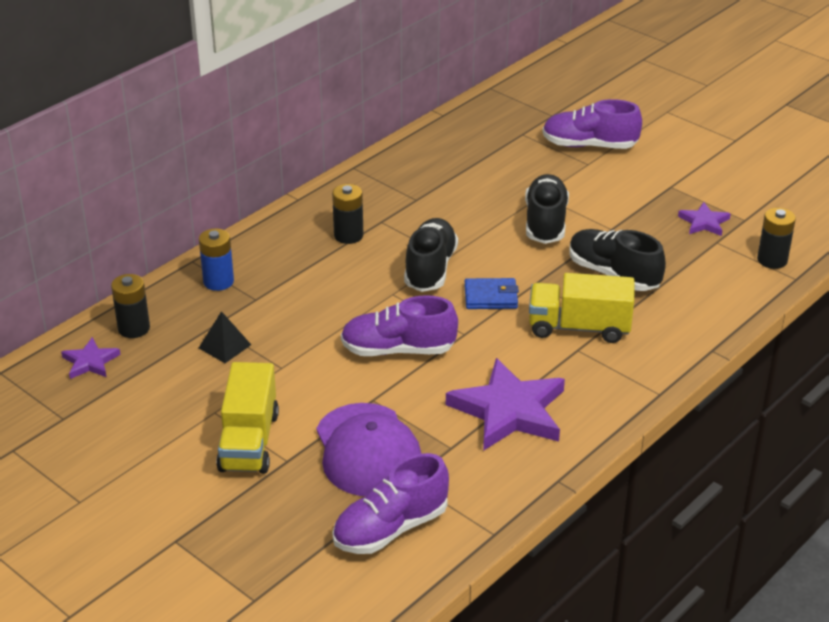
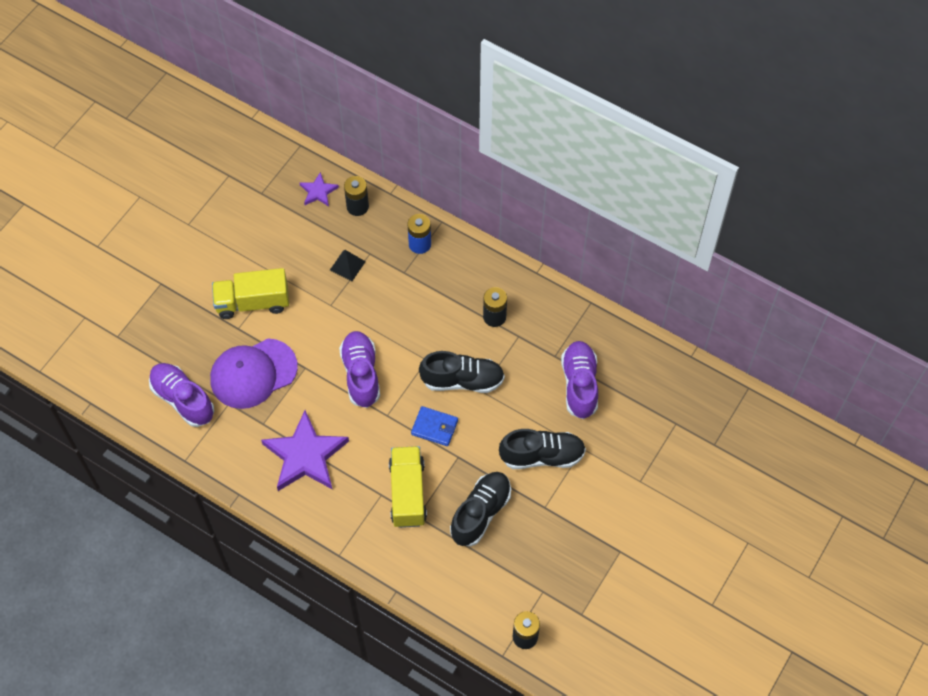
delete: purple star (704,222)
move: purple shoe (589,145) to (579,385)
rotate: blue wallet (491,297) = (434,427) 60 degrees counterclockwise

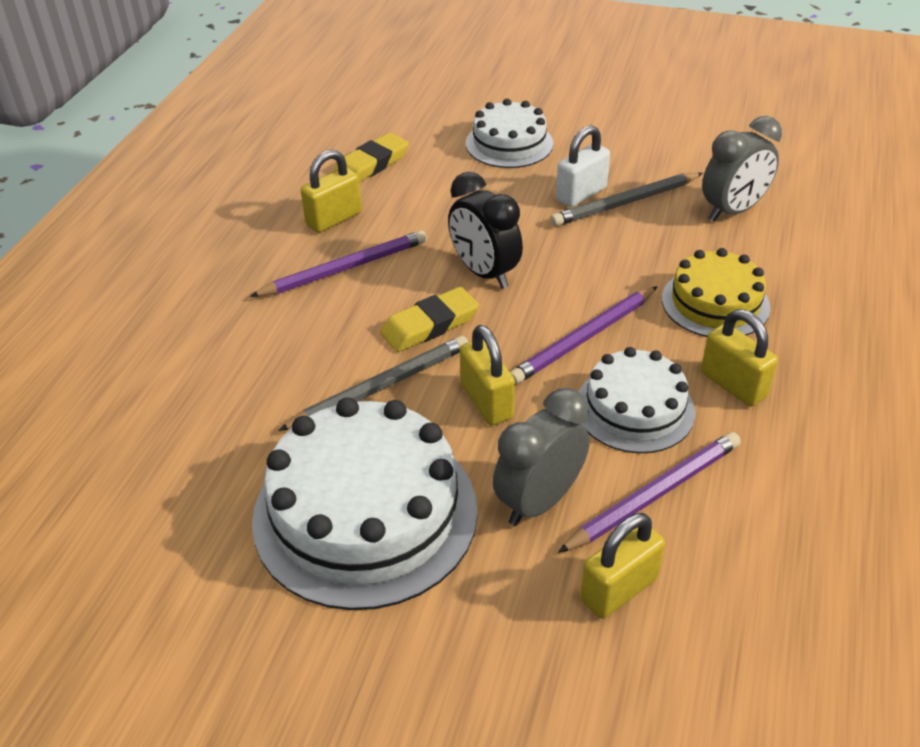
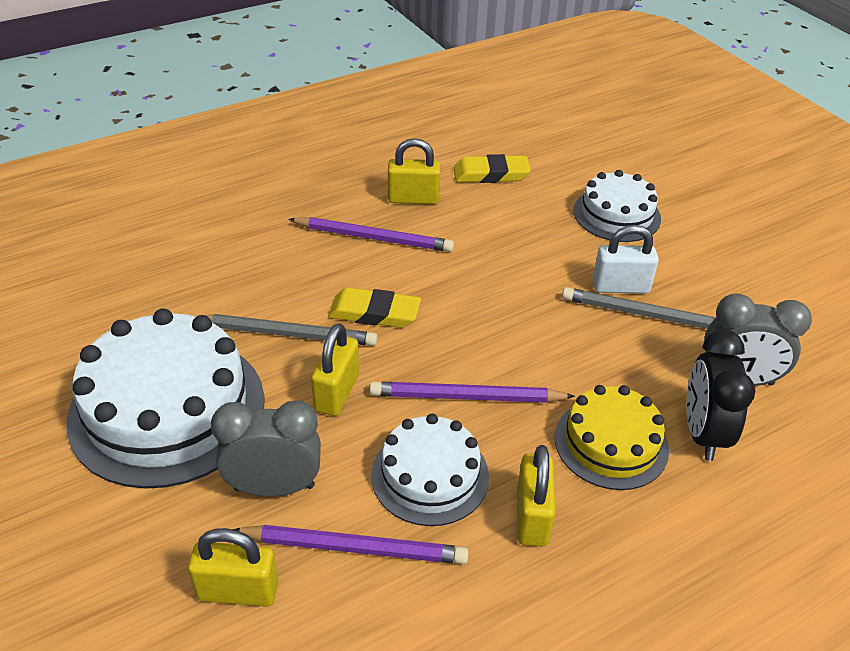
move: black clock (484,273) to (702,433)

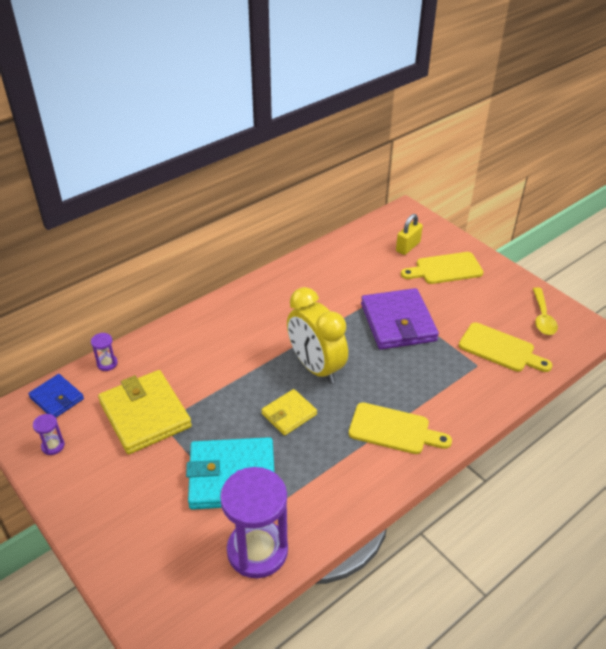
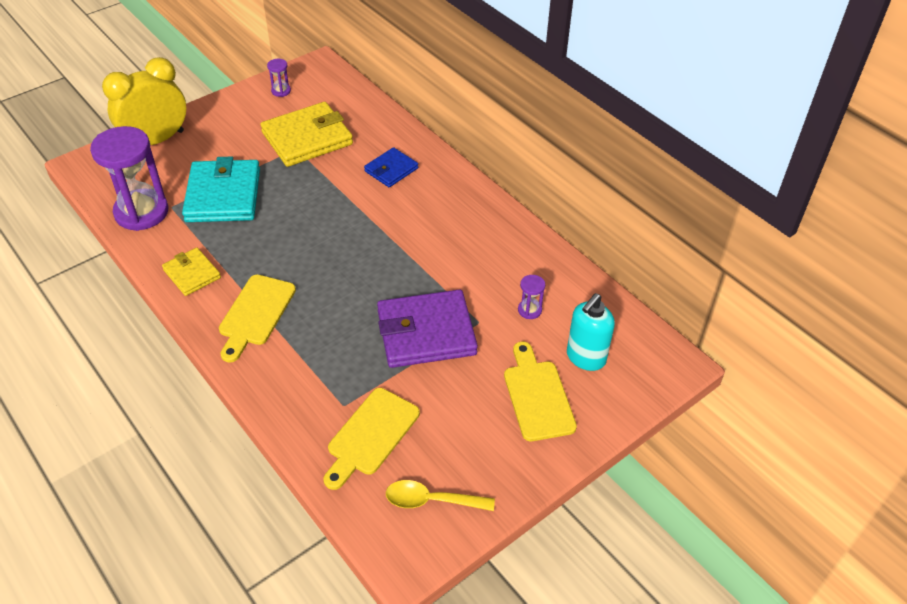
move: blue wallet (57,398) to (391,170); purple hourglass (107,363) to (529,310); yellow wallet (289,414) to (192,274); yellow clock (316,367) to (156,140)
replace: yellow padlock (408,247) to turquoise soap dispenser (585,358)

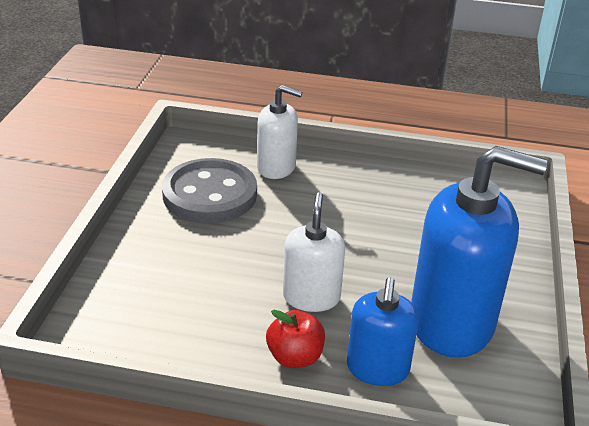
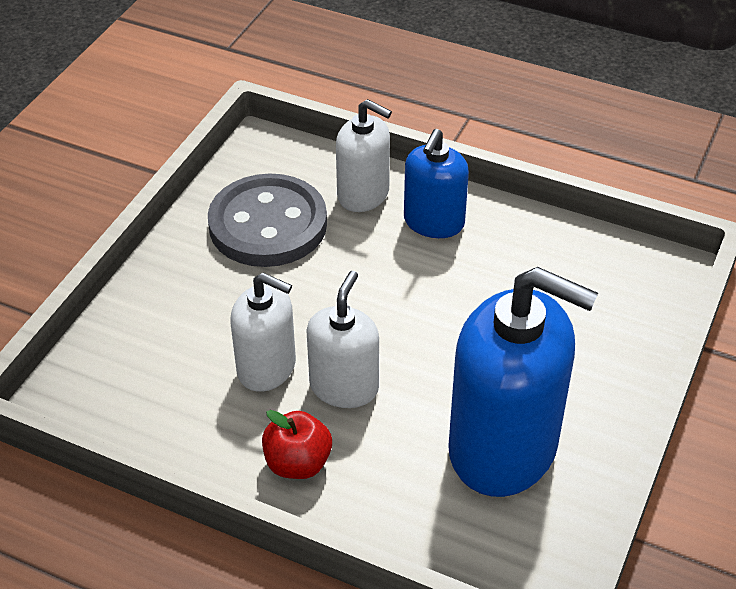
insert: white soap dispenser (267,367)
move: blue soap dispenser (377,368) to (433,222)

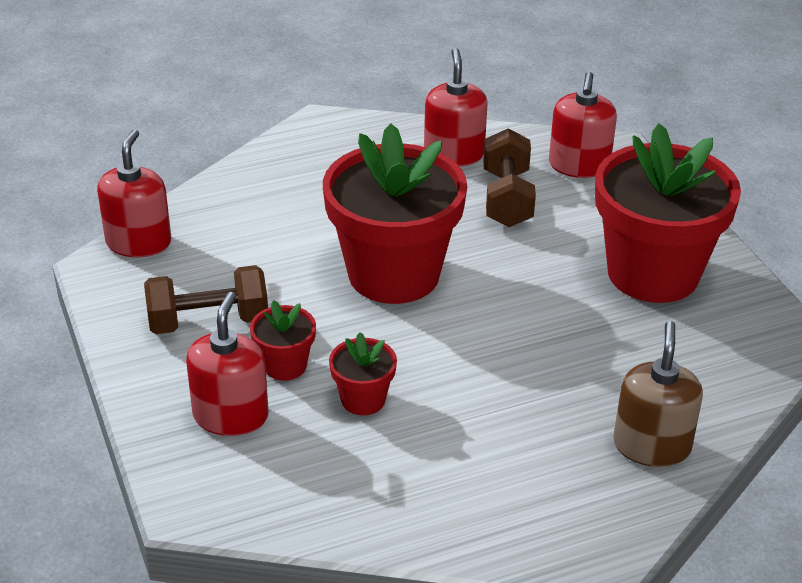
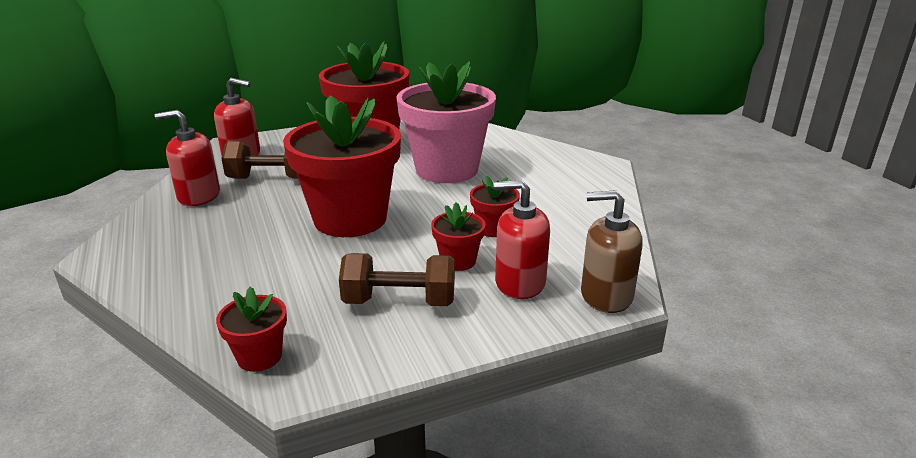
insert: pink flower pot (446,169)
move: brown soap dispenser (652,446) to (606,295)
replace: red soap dispenser (138,242) to red flower pot (259,356)
rotate: brown dumbbell (208,322) = (399,301) 75 degrees counterclockwise

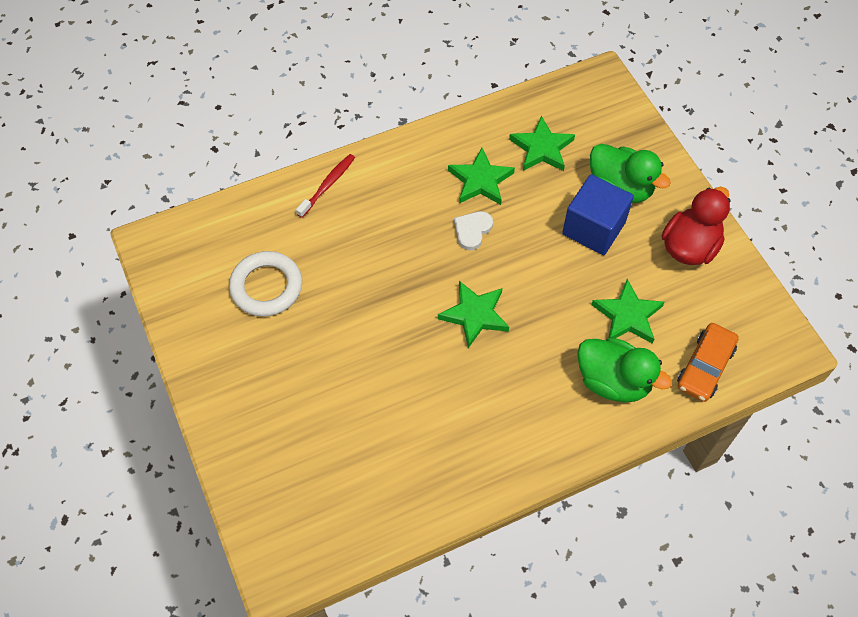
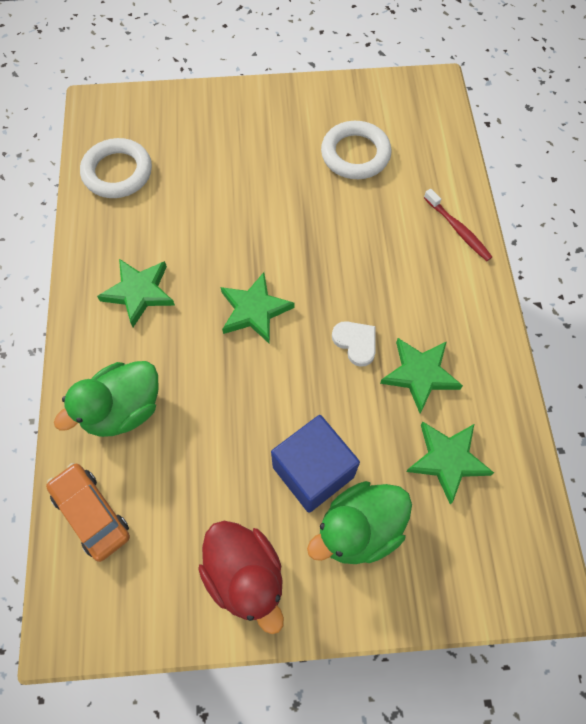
insert: white ring (117,172)
move: green star (627,316) to (139,292)

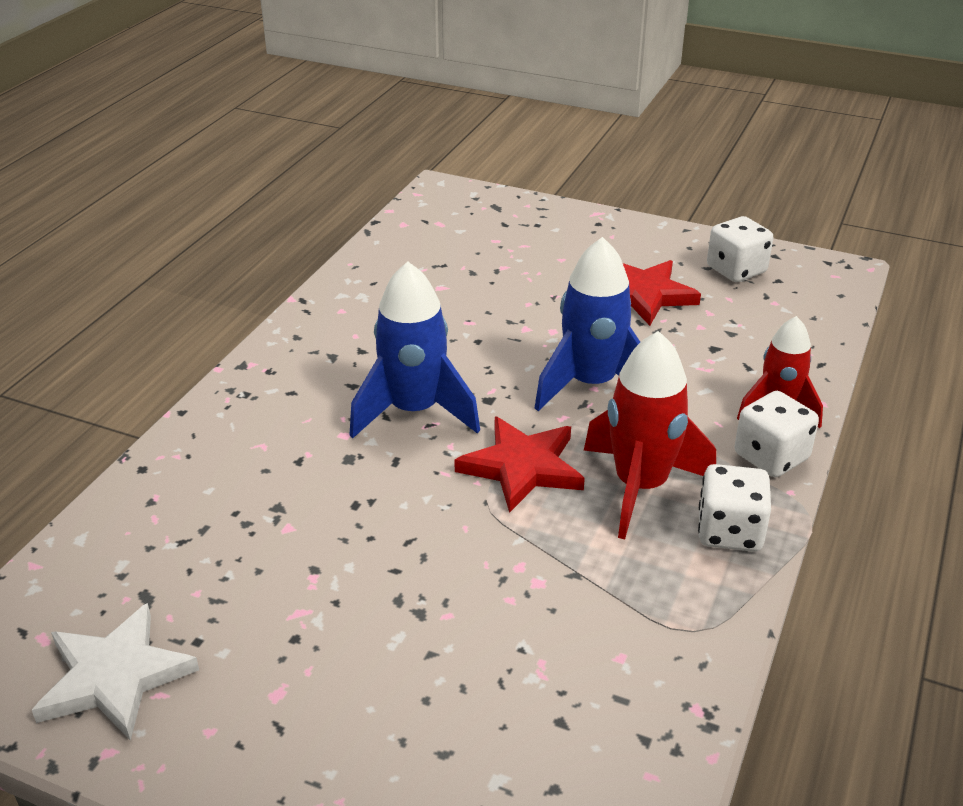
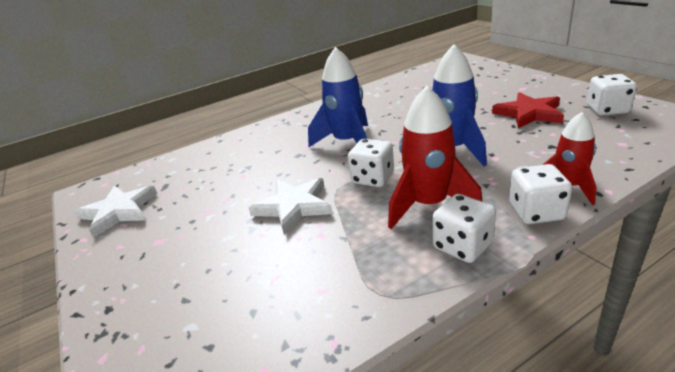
insert: white star (293,206)
replace: red star (522,467) to white dice (373,178)

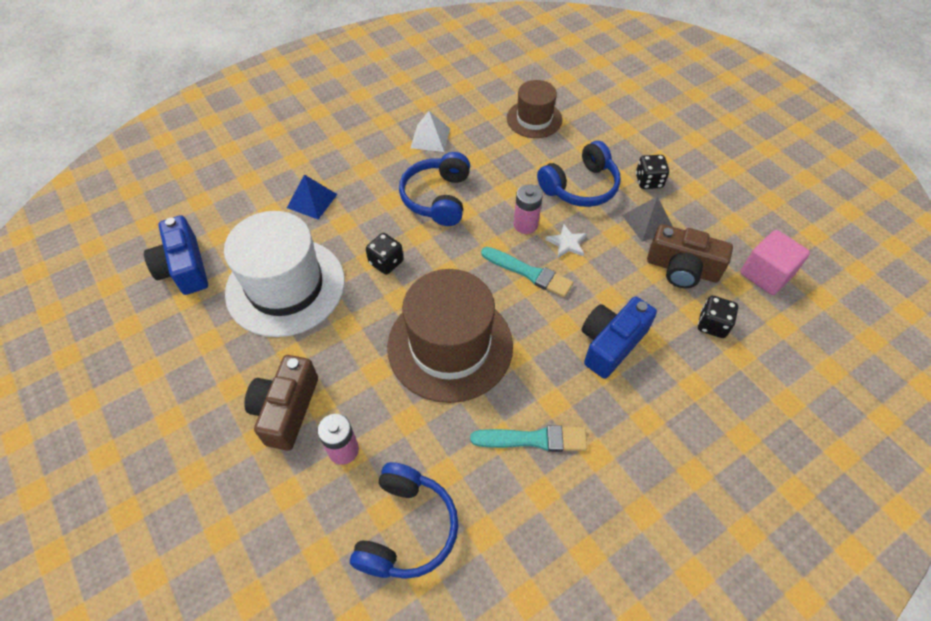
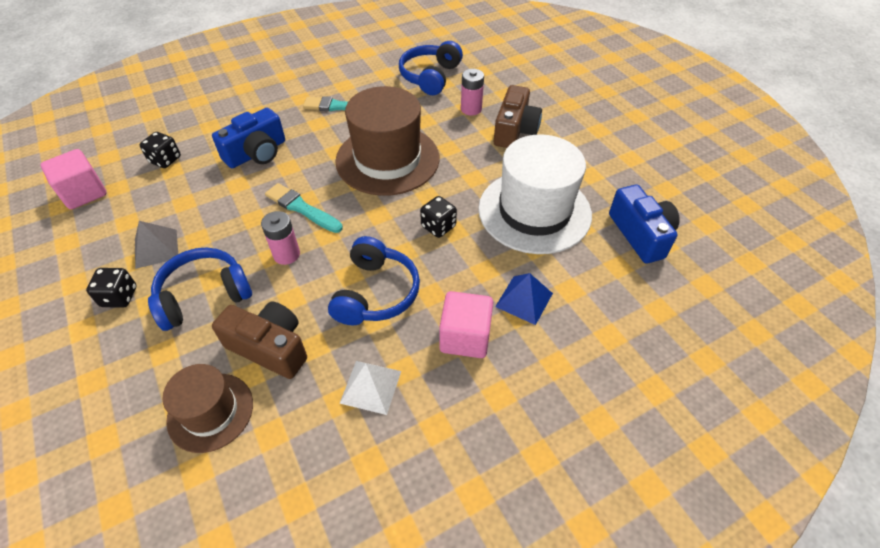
delete: white star (567,243)
insert: pink cube (465,337)
move: brown camera (682,269) to (270,347)

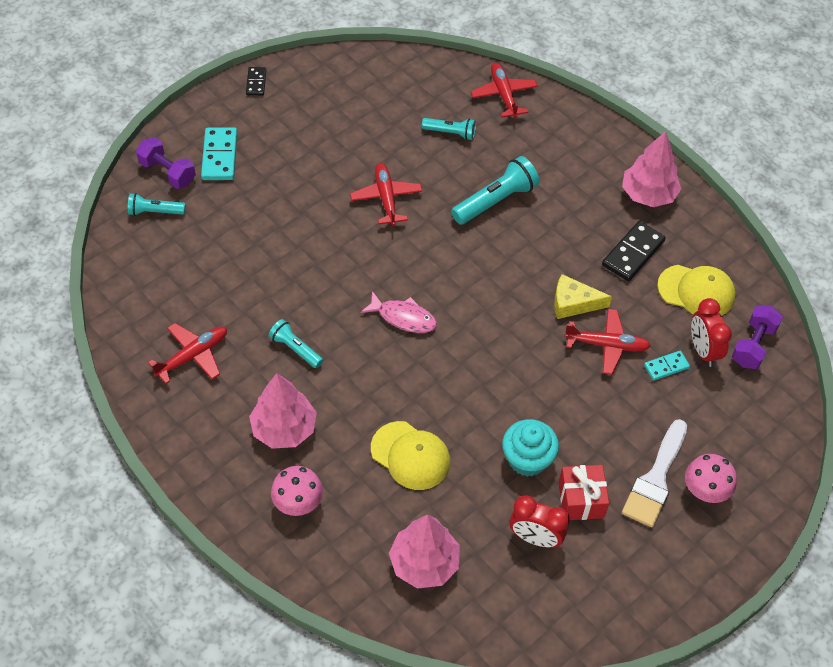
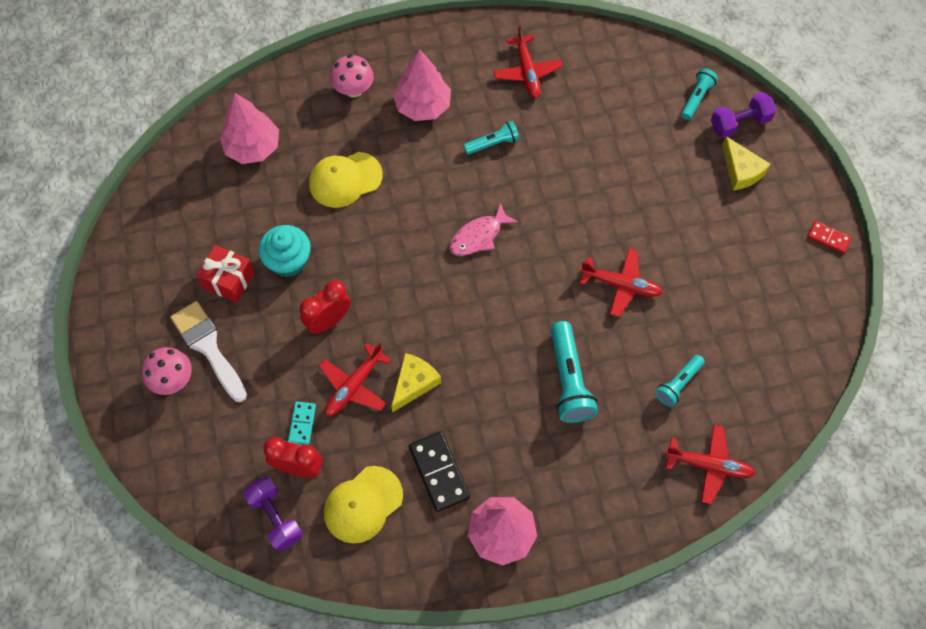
move: red clock (535,538) to (328,321)
replace: turquoise domino (220,156) to yellow cheese (741,170)
recolor: black domino (256,82) to red domino (828,238)

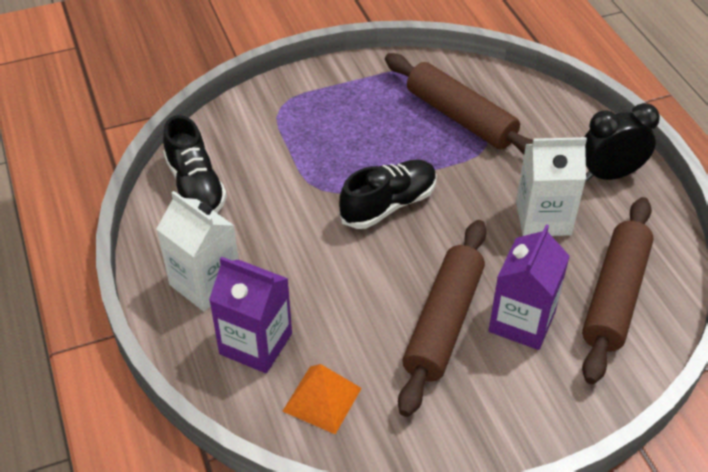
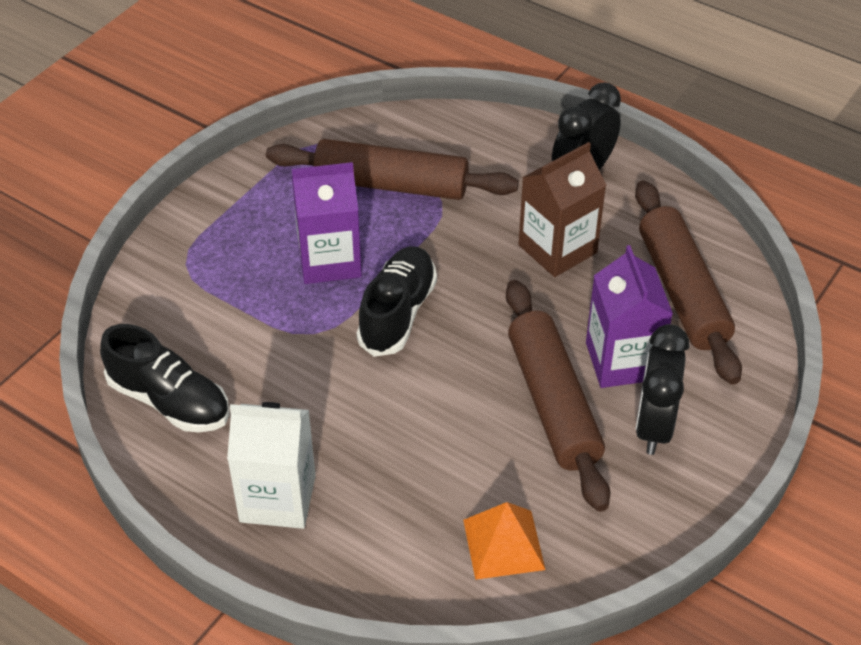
insert: black clock (654,426)
move: purple carton (256,343) to (329,260)
recolor: white carton (543,218) to brown carton (557,249)

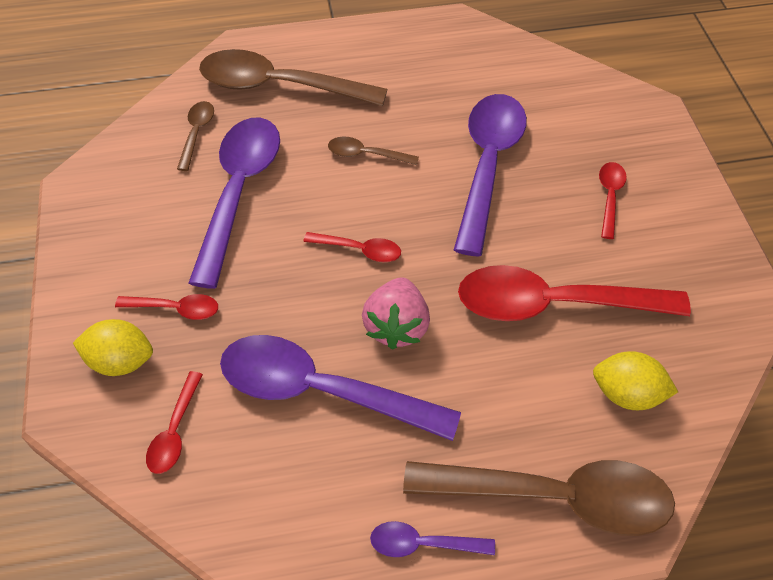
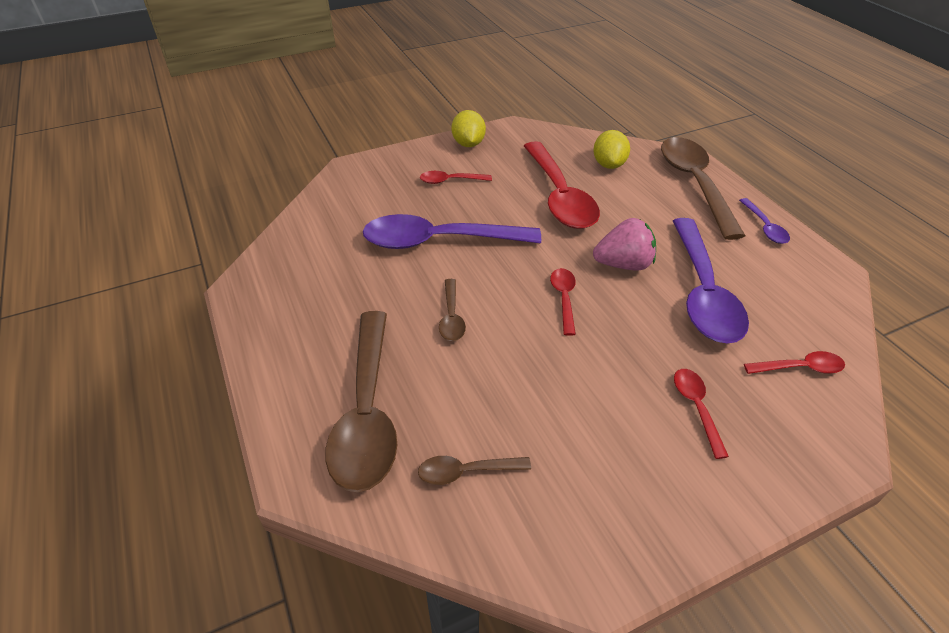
delete: purple spoon (239,192)
move: yellow lemon (121,361) to (468,144)

